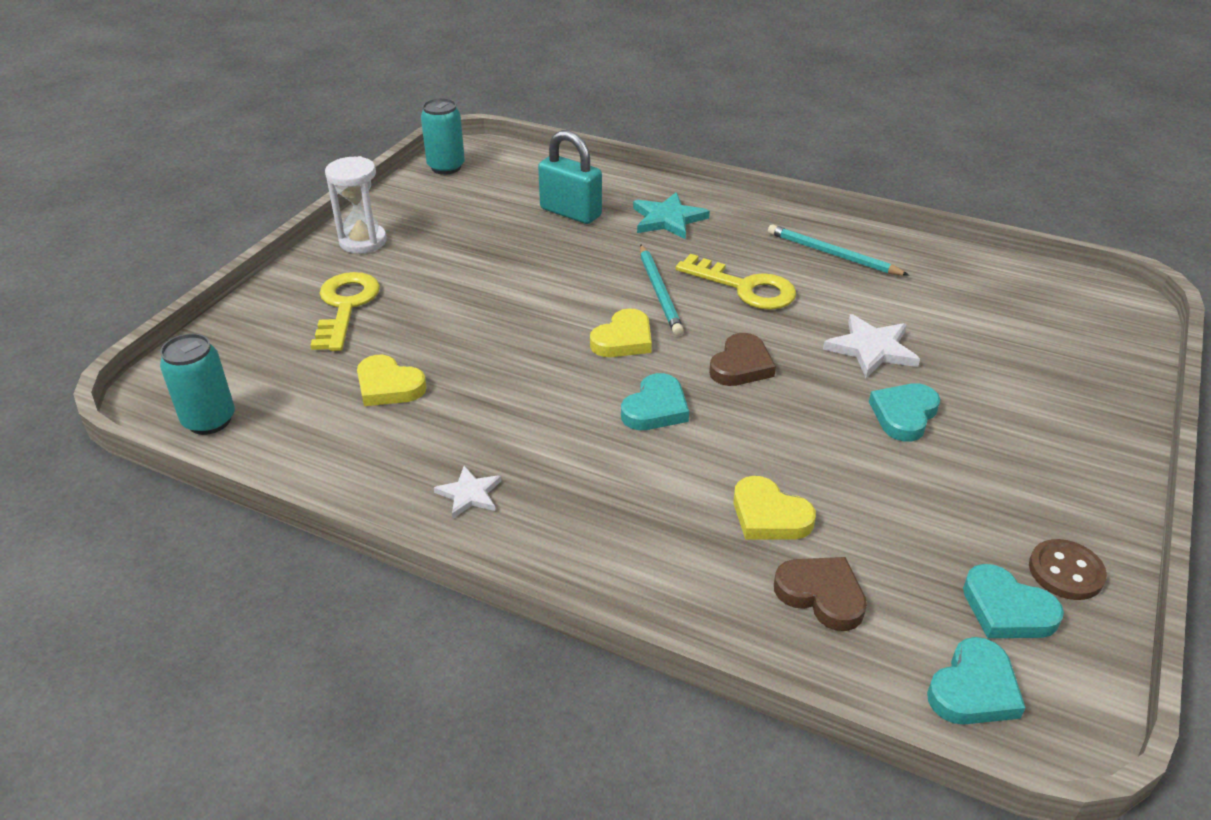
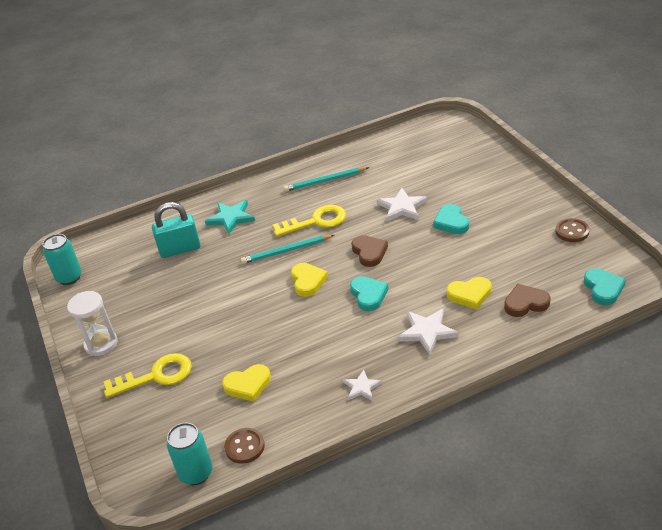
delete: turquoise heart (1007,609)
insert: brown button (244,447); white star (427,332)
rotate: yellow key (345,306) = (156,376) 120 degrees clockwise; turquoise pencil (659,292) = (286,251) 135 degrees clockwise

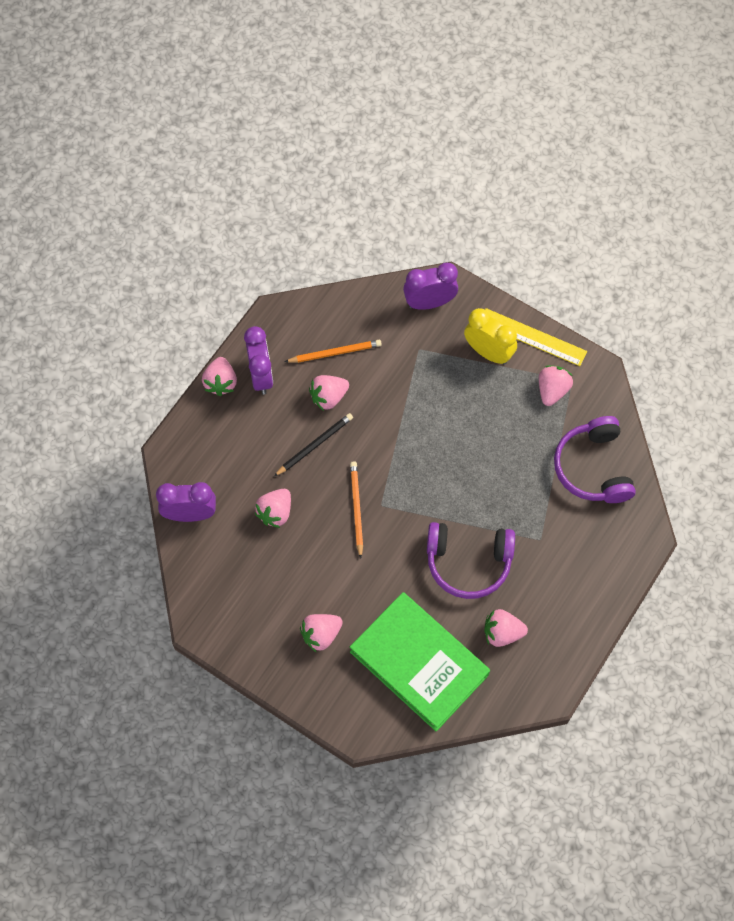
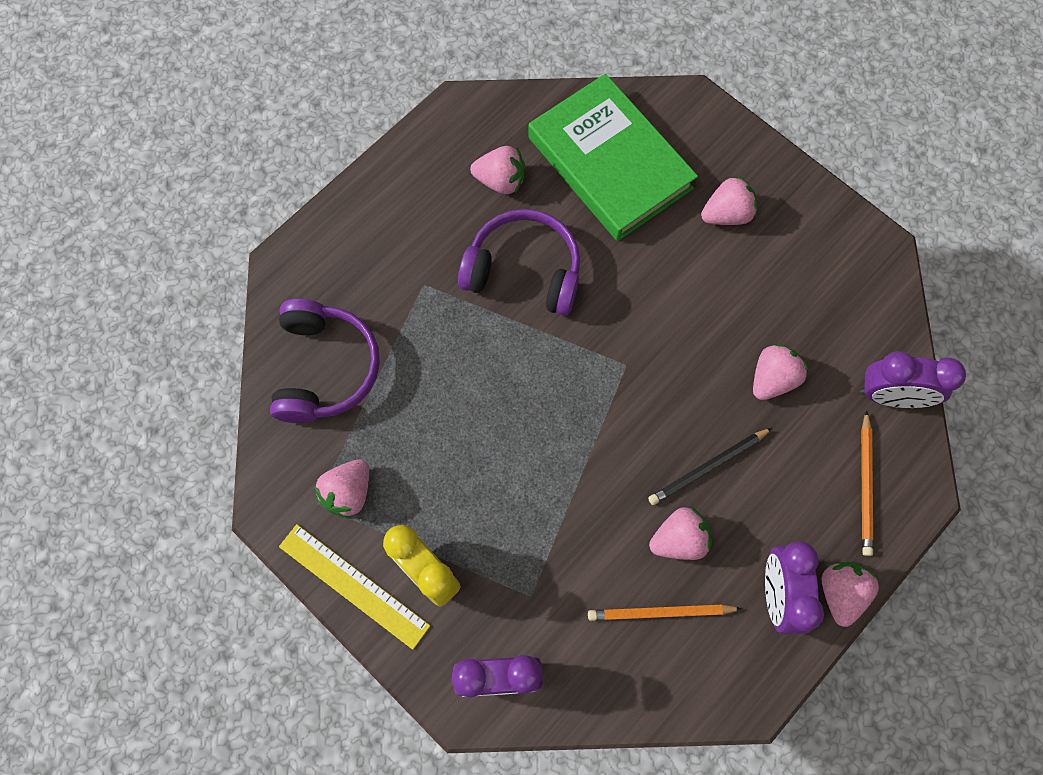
move: orange pencil (356,508) to (865,486)

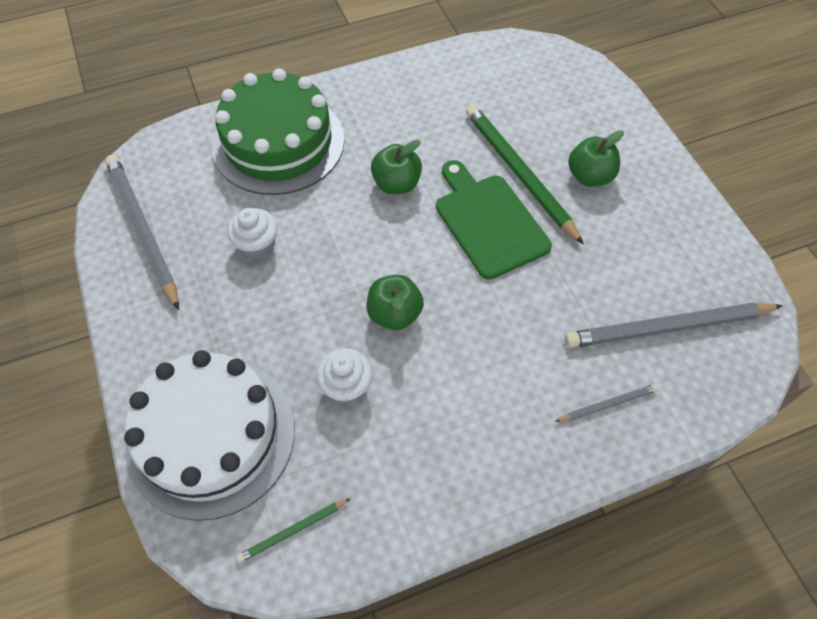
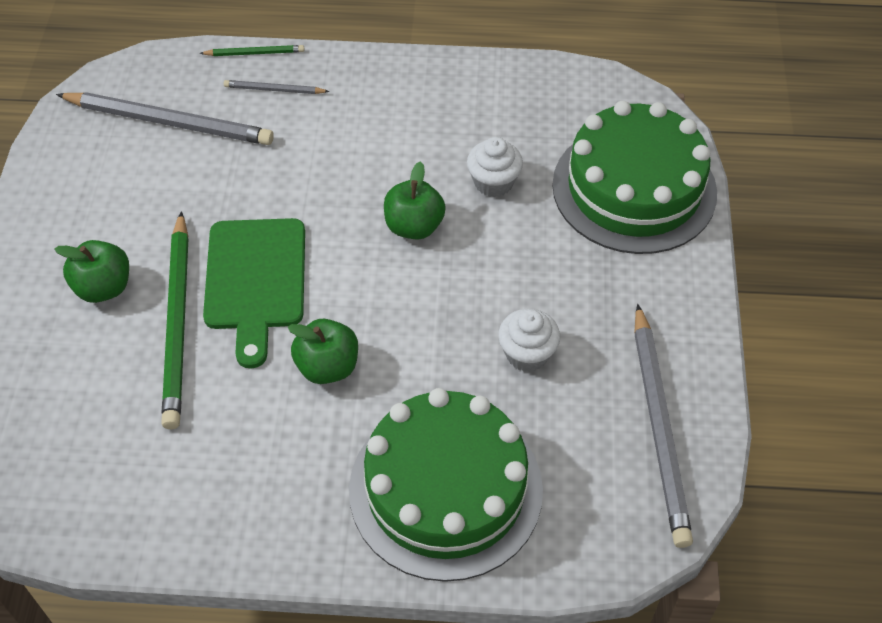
move: green pencil (293,531) to (255,53)
recolor: white cake (211,435) to green cake (634,188)

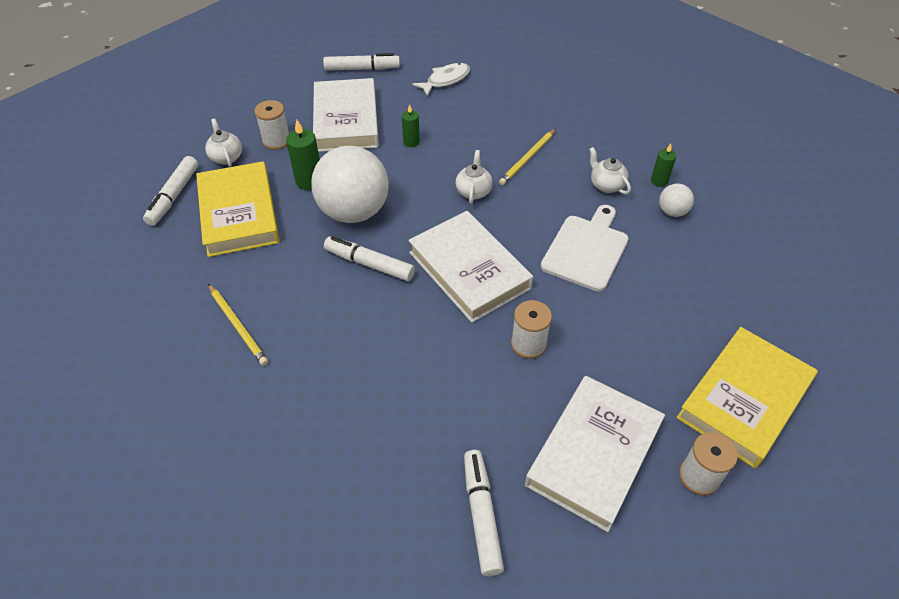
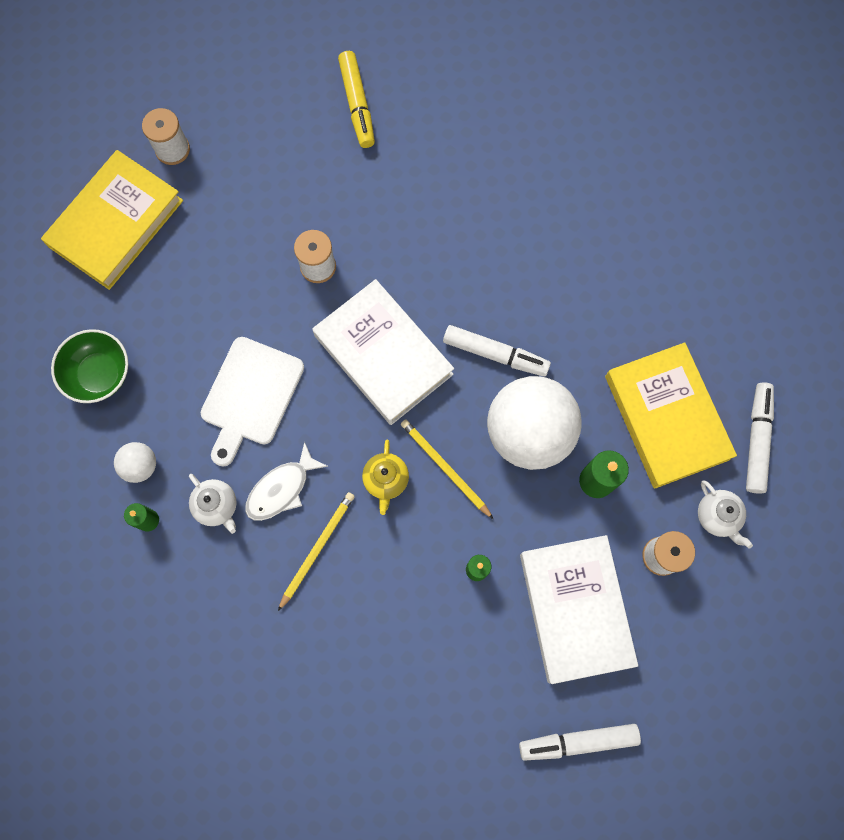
delete: white book (593,454)
insert: green bowl (99,374)
move: yellow pencil (238,326) to (445,468); white fish (445,80) to (281,489)
recolor: white teapot (473,191) to yellow teapot (386,480); white marker (481,515) to yellow marker (357,104)

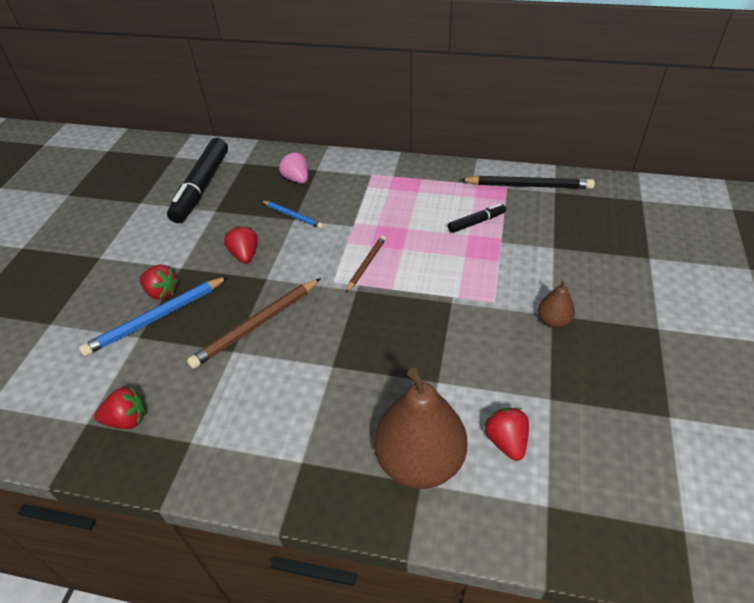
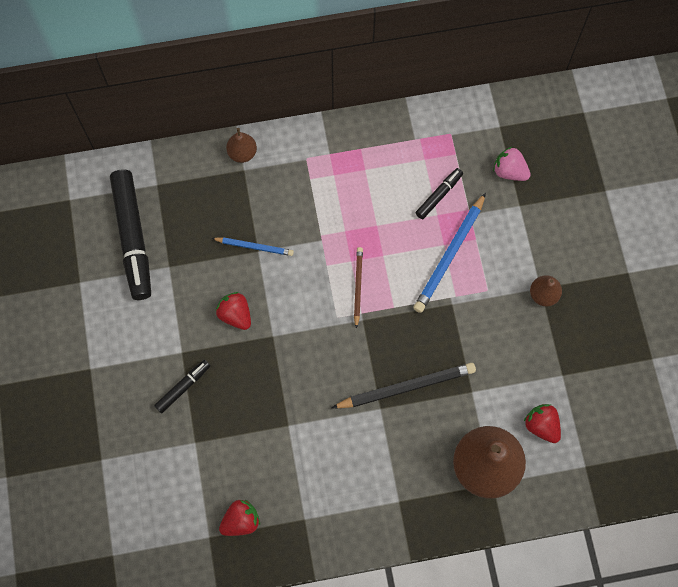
delete: brown pencil (257,325)
insert: brown pear (242,153)
move: blue pencil (156,318) to (449,255); pink strawberry (296,179) to (509,171); black pencil (528,185) to (406,387)
replace: red strawberry (162,292) to black marker (183,387)

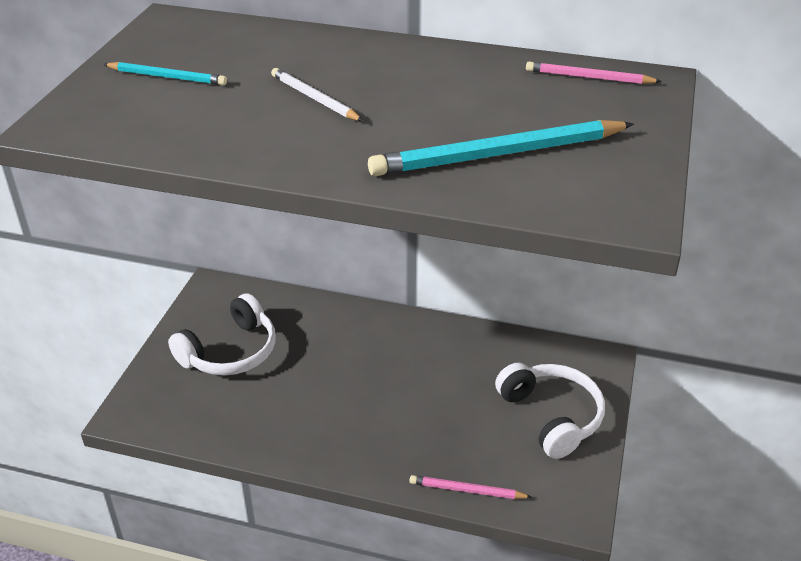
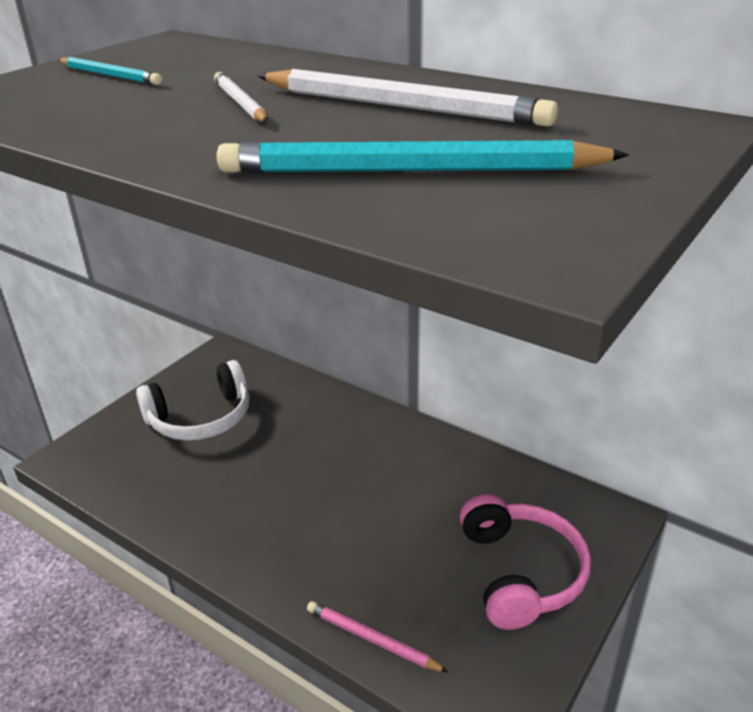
delete: pink pencil (589,77)
insert: white pencil (400,106)
recolor: white headphones (551,416) to pink headphones (520,573)

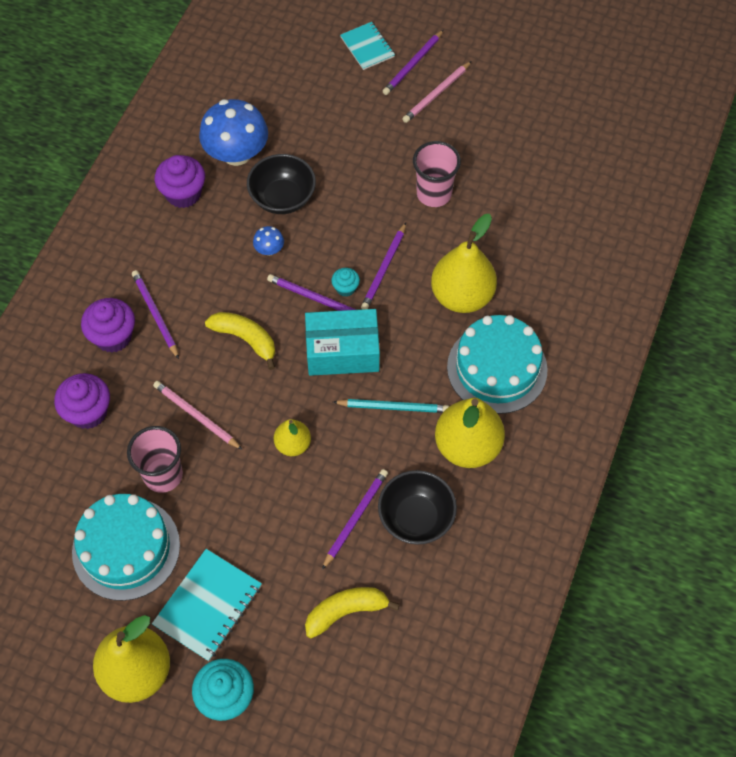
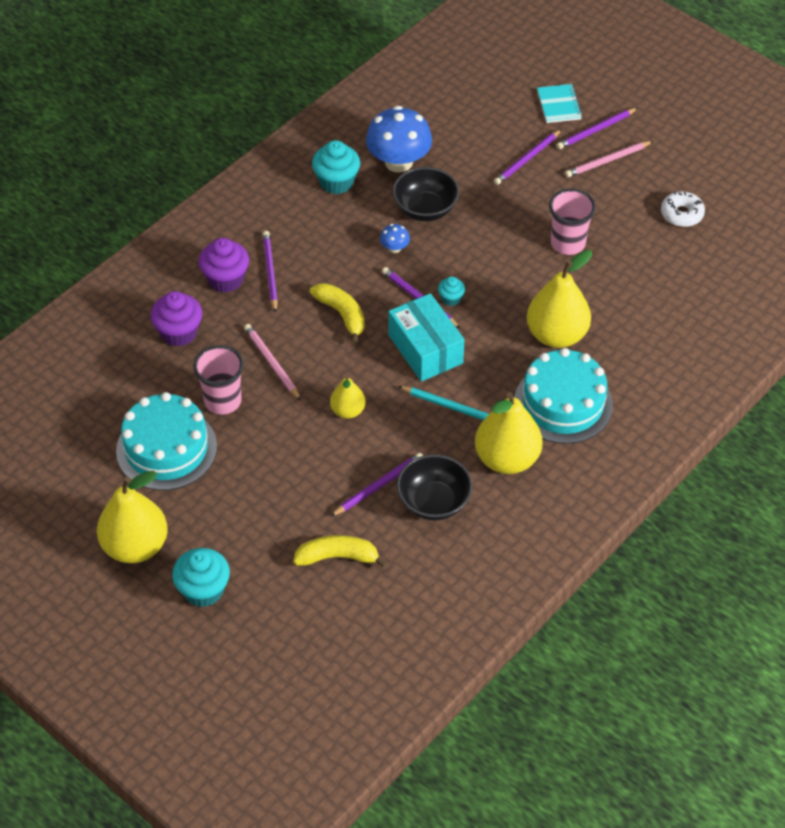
delete: turquoise notebook (208,605)
insert: white donut (681,214)
move: purple pencil (384,269) to (527,159)
recolor: purple cupcake (183,194) to turquoise cupcake (336,182)
rotate: turquoise box (342,351) = (425,349) 45 degrees clockwise

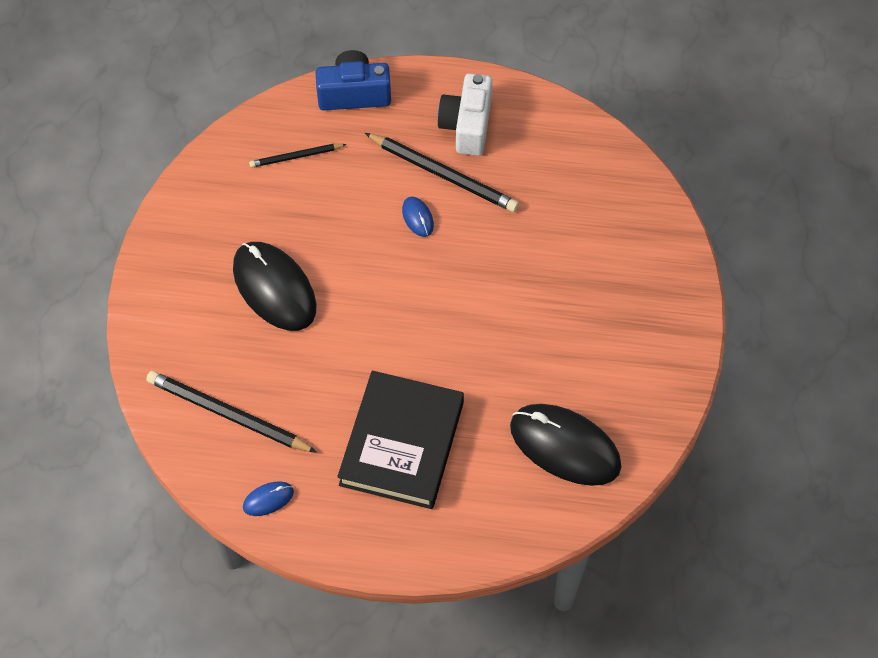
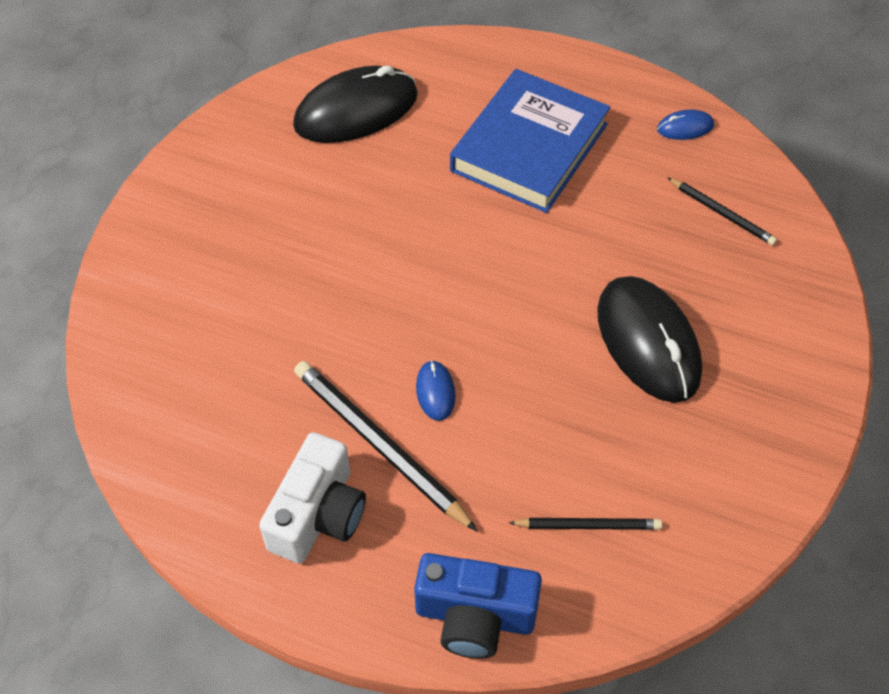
recolor: black book (402,443) to blue book (529,147)
rotate: black mouse (565,446) = (356,110) 75 degrees counterclockwise
resize: black pencil (228,414) = (722,213) x0.56

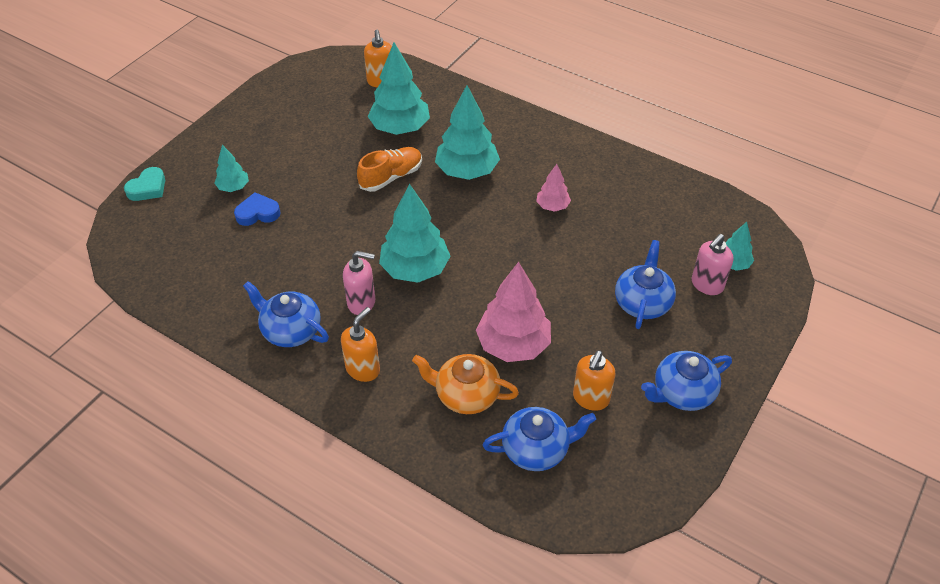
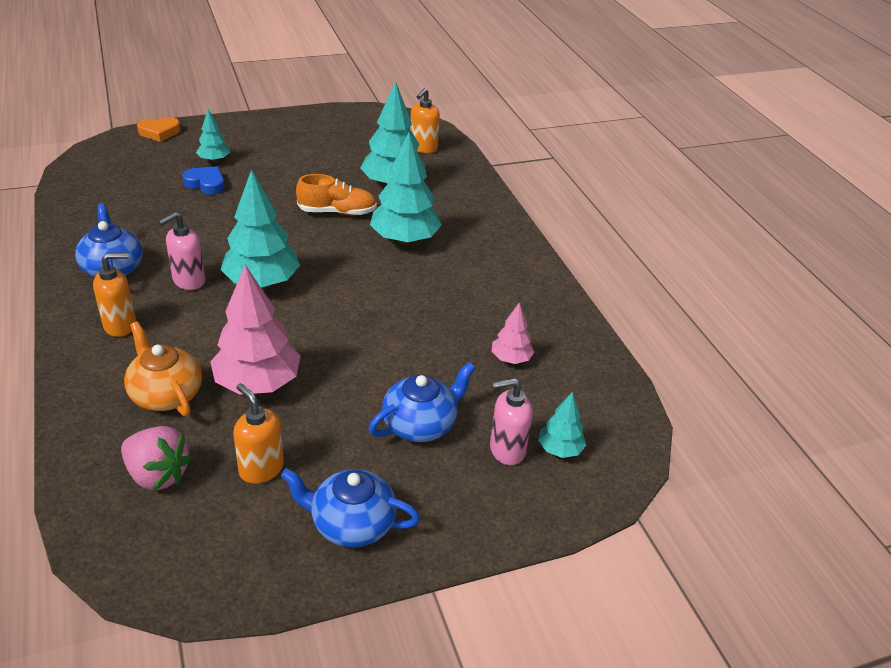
move: pink tree (552,206) to (511,359)
replace: blue teapot (536,449) to pink strawberry (158,475)
recolor: turquoise heart (148,188) to orange heart (159,132)
rotate: pink soap dispenser (362,303) = (188,281) 90 degrees clockwise; orange soap dispenser (590,398) = (261,469) 75 degrees clockwise

